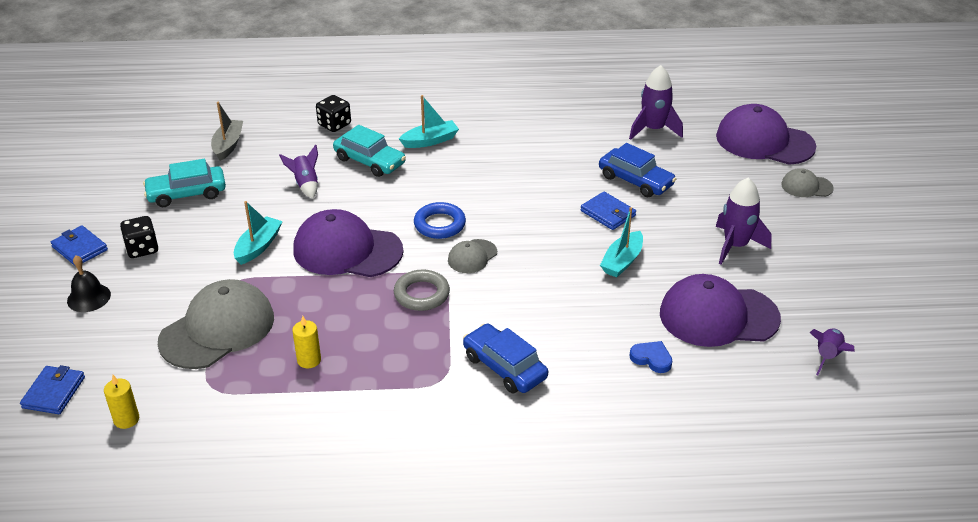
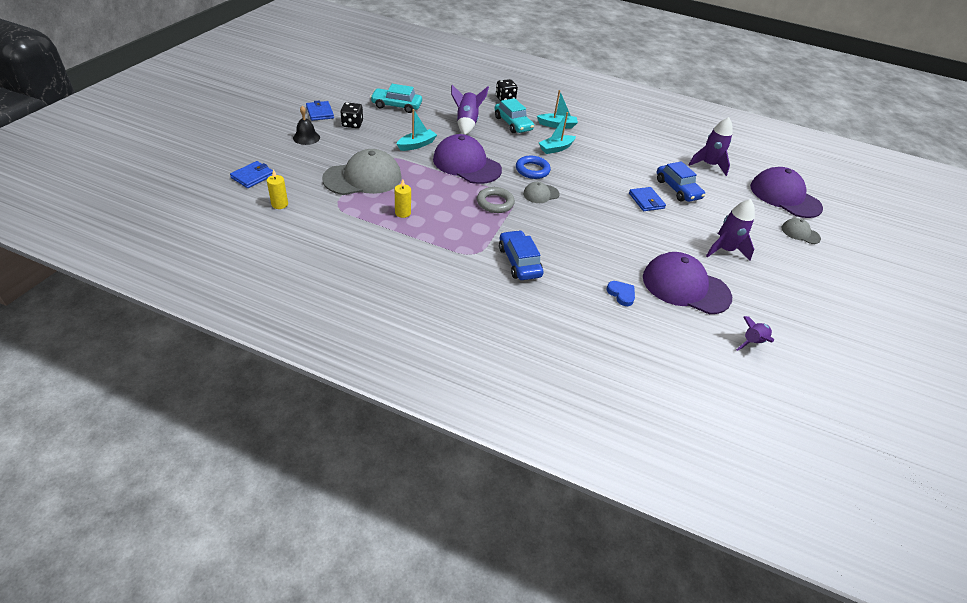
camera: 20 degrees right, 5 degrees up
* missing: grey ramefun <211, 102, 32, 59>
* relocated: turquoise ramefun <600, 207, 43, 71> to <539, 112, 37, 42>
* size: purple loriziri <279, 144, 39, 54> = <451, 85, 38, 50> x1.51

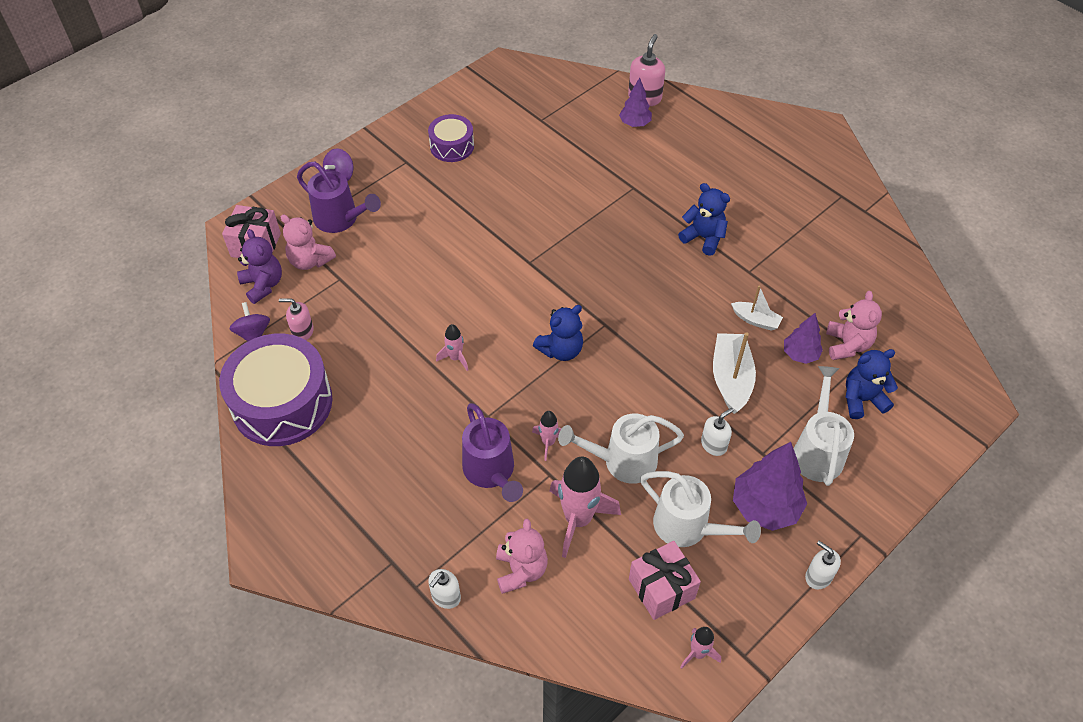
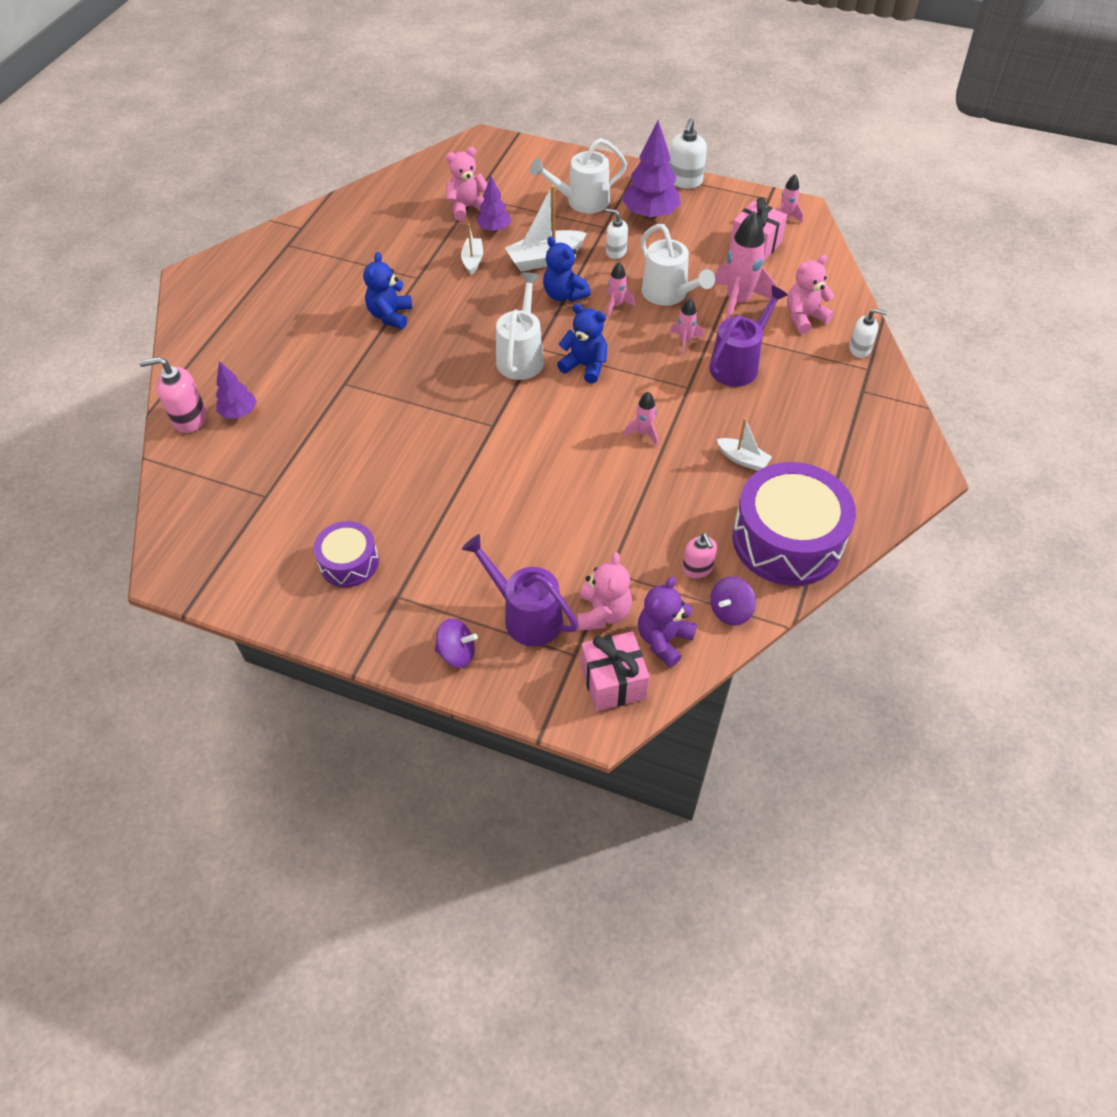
camera: 115 degrees left, 0 degrees up
* appeared: pink loriziri <607, 262, 28, 54>
* appeared: white ramefun <717, 418, 55, 53>
* relocated: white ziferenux <640, 471, 121, 76> to <496, 272, 48, 108>
* relocated: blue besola <845, 349, 53, 70> to <543, 236, 48, 66>
* spun: purple ziferenux <297, 162, 84, 71> = <462, 534, 116, 112> 60 degrees counterclockwise
* size: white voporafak <805, 541, 36, 48> = <669, 118, 38, 71> x1.51

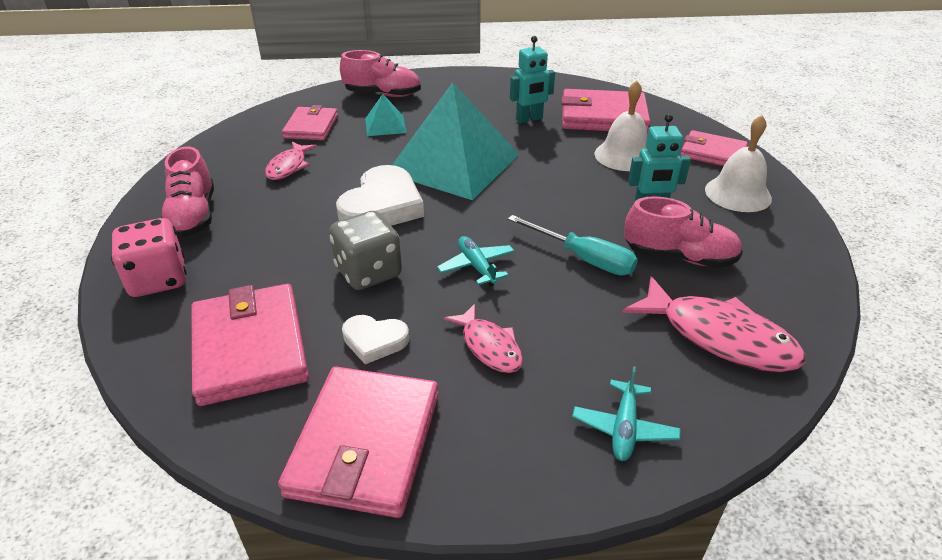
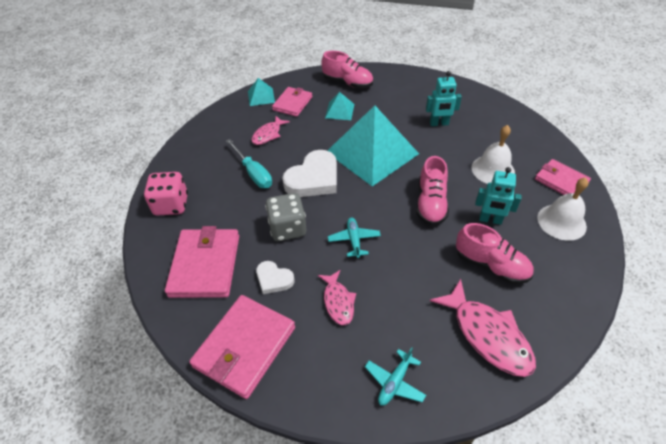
camera: 20 degrees right, 10 degrees up
* missing: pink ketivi <561, 89, 89, 43>
* appeared: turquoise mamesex <248, 78, 27, 28>
* relocated: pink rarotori <161, 147, 53, 91> to <416, 156, 33, 70>
* relocated: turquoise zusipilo <508, 215, 130, 61> to <226, 139, 46, 49>

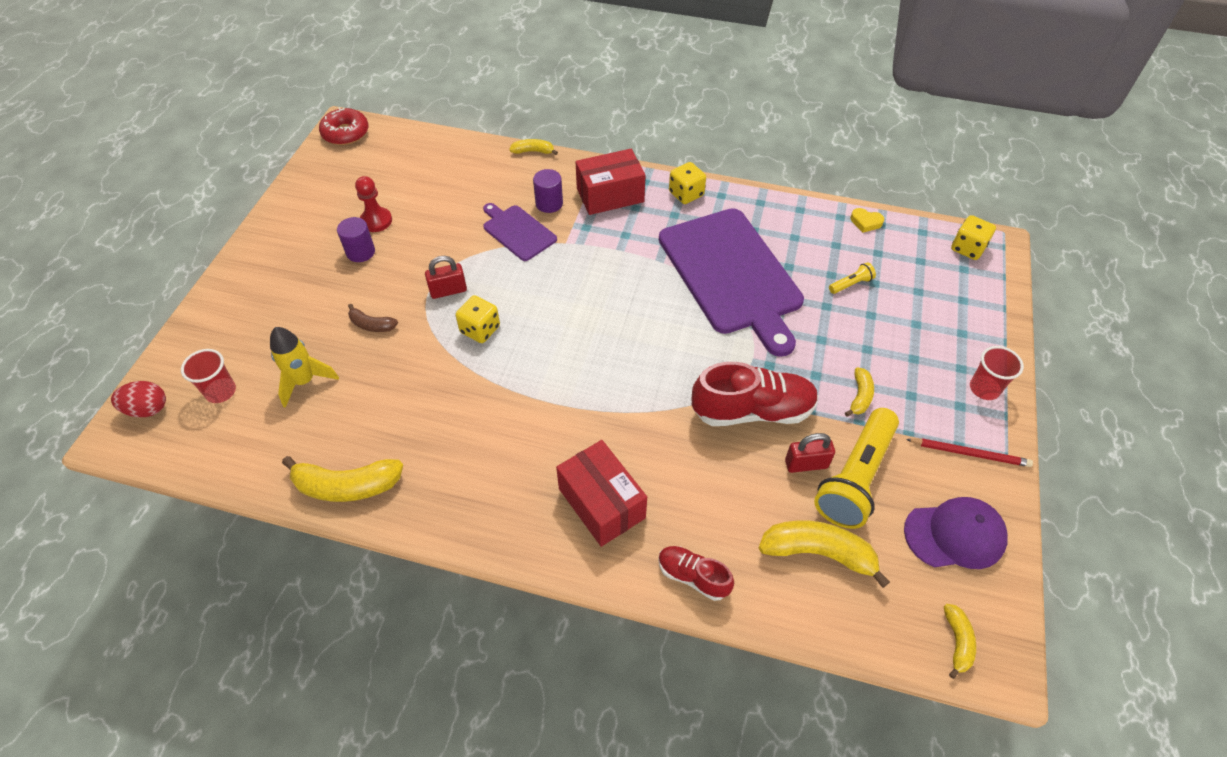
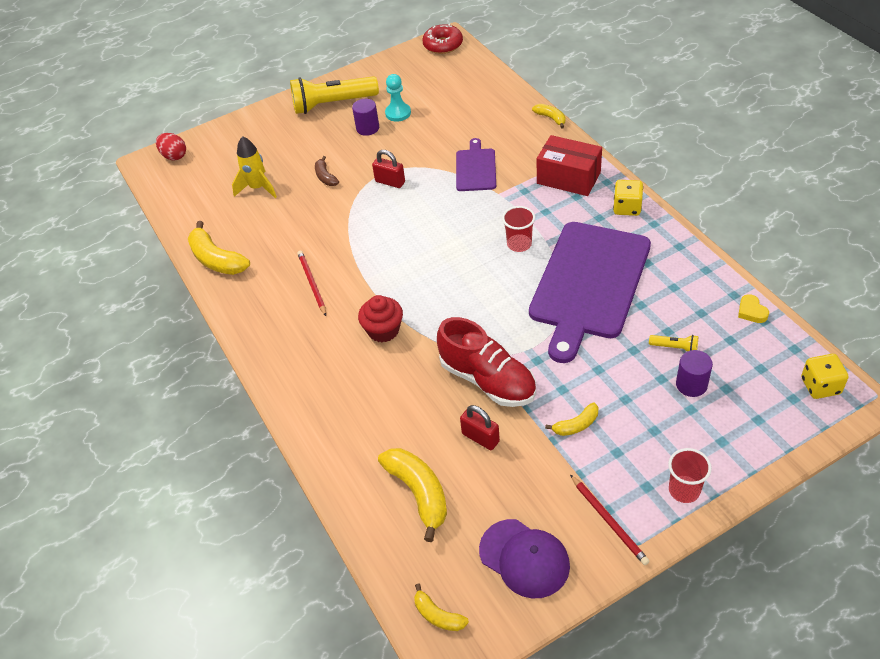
camera: 50 degrees right, 5 degrees down
* missing: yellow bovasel <455, 295, 45, 48>
* missing: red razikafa <556, 440, 91, 107>
* missing: red rarotori <658, 546, 76, 55>
* appeared: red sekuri <297, 250, 29, 66>
* appeared: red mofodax <358, 295, 45, 47>
* relocated: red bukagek <181, 349, 55, 54> to <502, 206, 33, 46>
* relocated: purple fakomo <533, 169, 30, 44> to <676, 350, 37, 47>
* relocated: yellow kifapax <814, 408, 85, 121> to <290, 76, 89, 38>
* colour: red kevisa <355, 176, 37, 56> to turquoise kevisa <385, 74, 26, 48>
* spun: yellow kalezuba <944, 604, 32, 75> = <414, 584, 55, 47> 75 degrees clockwise

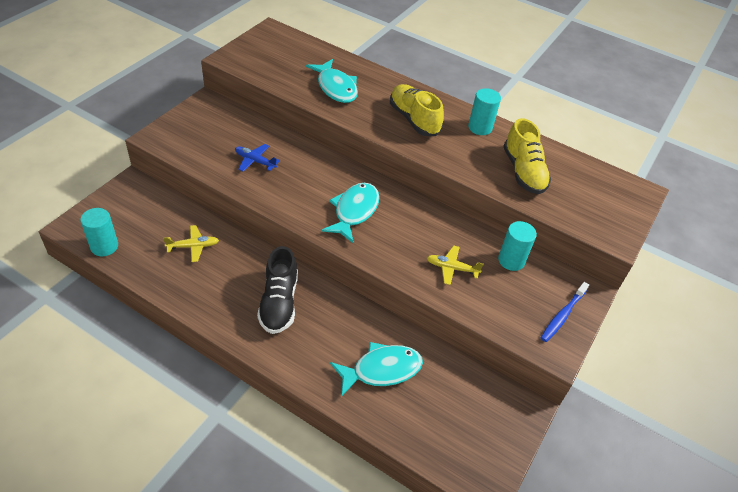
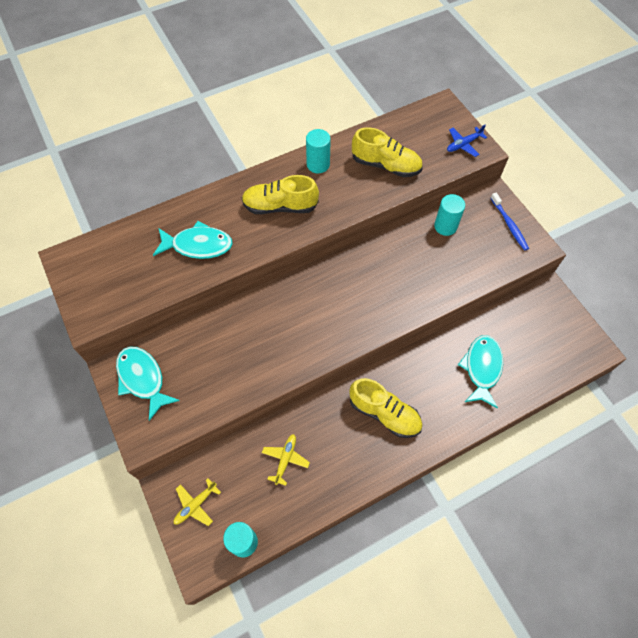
camera: 55 degrees left, 15 degrees up
* relocated: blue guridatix <235, 144, 45, 28> to <447, 125, 40, 32>
* relocated: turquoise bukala <321, 183, 59, 61> to <116, 347, 64, 74>
* relocated: yellow guridatix <427, 245, 57, 40> to <174, 478, 47, 48>
* colour: black rarotori <257, 246, 41, 88> to yellow rarotori <349, 378, 73, 60>

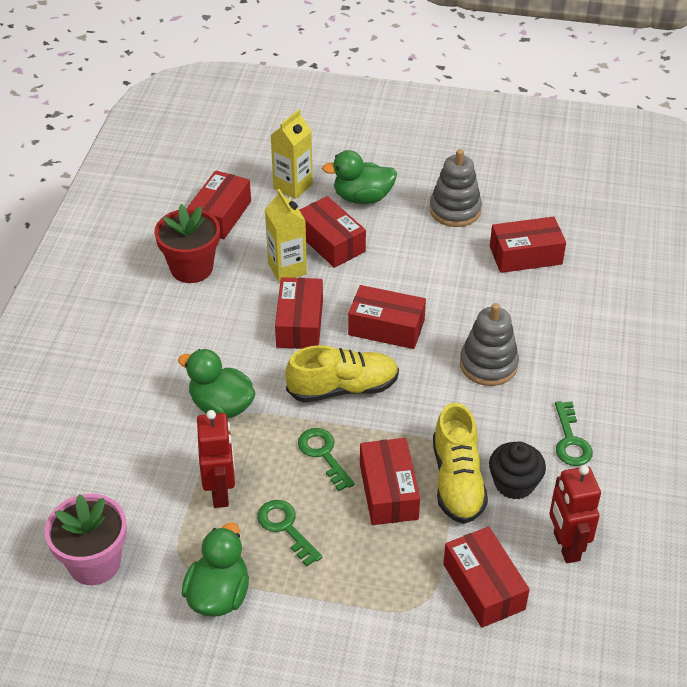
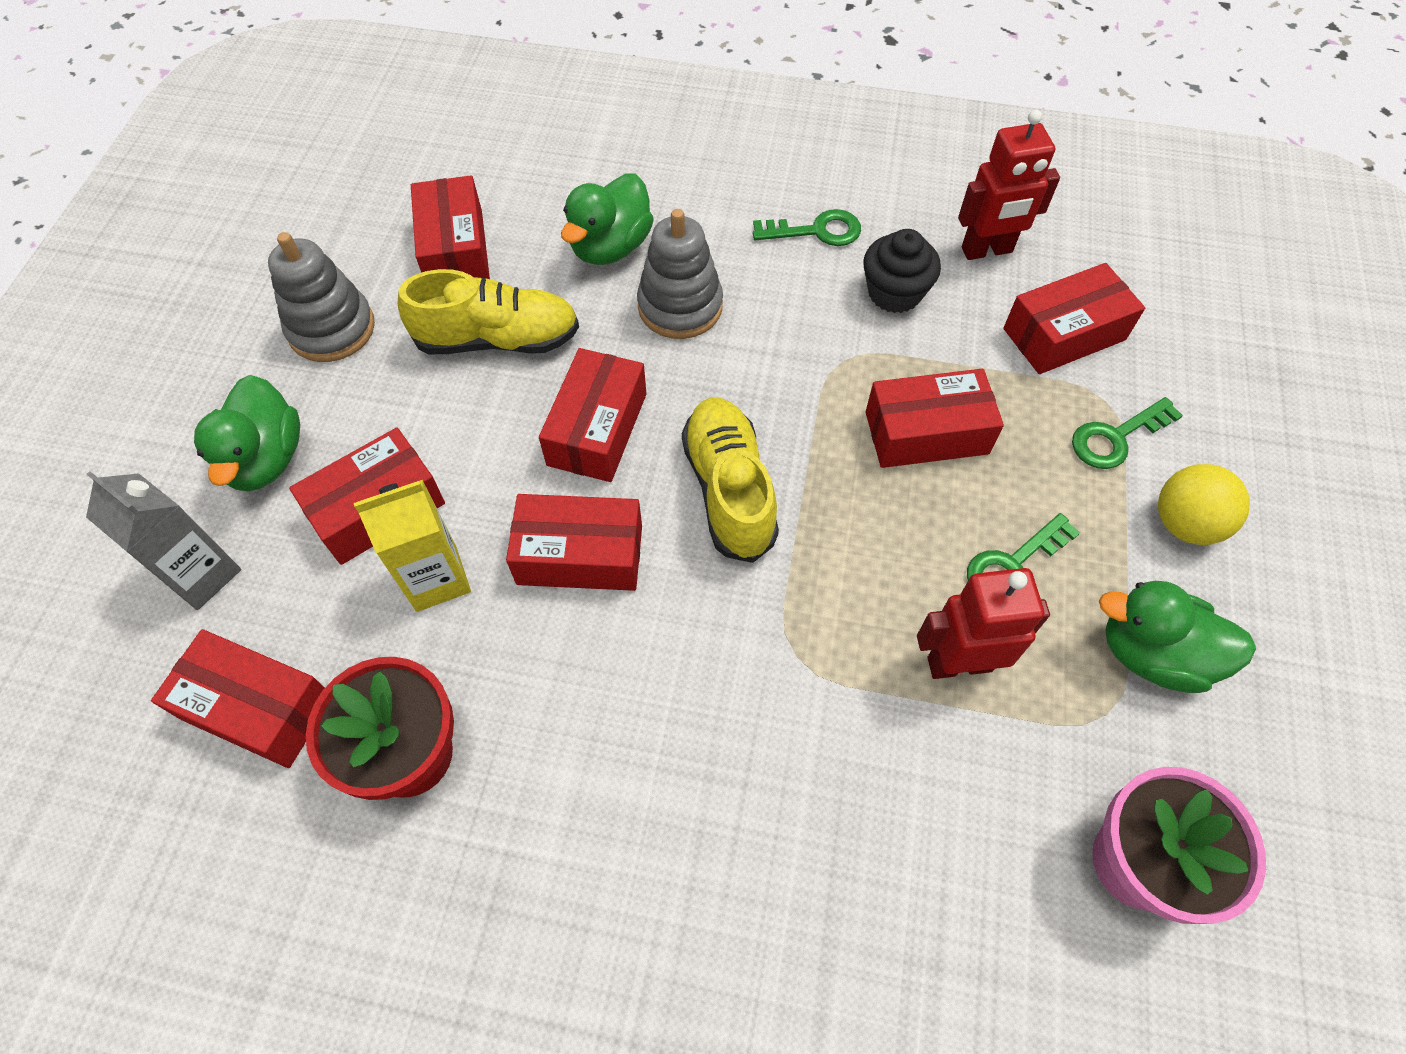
camera: 90 degrees left, 15 degrees up
* appeared: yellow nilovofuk <1158, 464, 92, 81>
* relocated: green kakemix <178, 349, 77, 70> to <561, 173, 93, 92>
* relocated: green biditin <298, 428, 57, 63> to <1072, 397, 111, 72>
* relocated: yellow rarotori <433, 403, 55, 121> to <398, 269, 181, 85>
* colour: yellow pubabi <271, 110, 42, 89> to grey pubabi <86, 471, 155, 139>

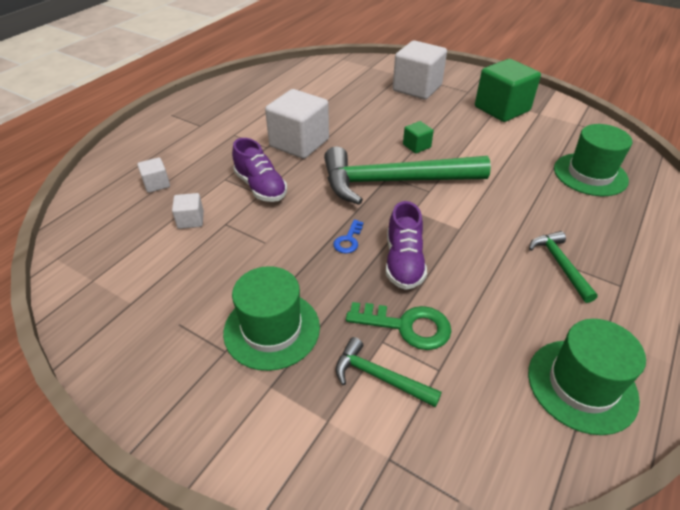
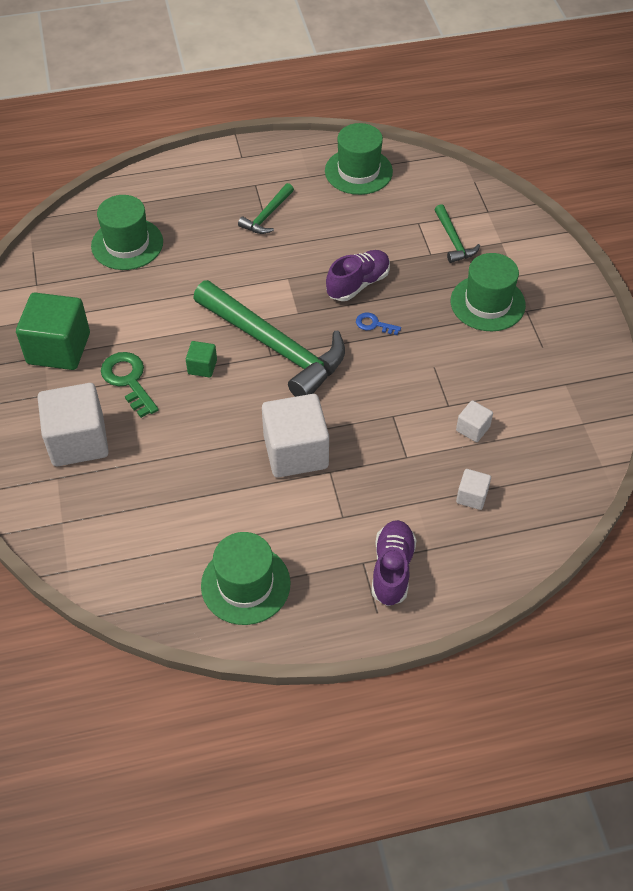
camera: 135 degrees left, 10 degrees up
* appeared: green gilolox <201, 532, 89, 93>
* relocated: purple rarotori <232, 138, 55, 64> to <372, 520, 44, 86>
* relocated: green biditin <346, 302, 105, 48> to <101, 352, 58, 66>
* spun: blue biditin <333, 220, 31, 34> = <356, 313, 45, 22> 135 degrees counterclockwise

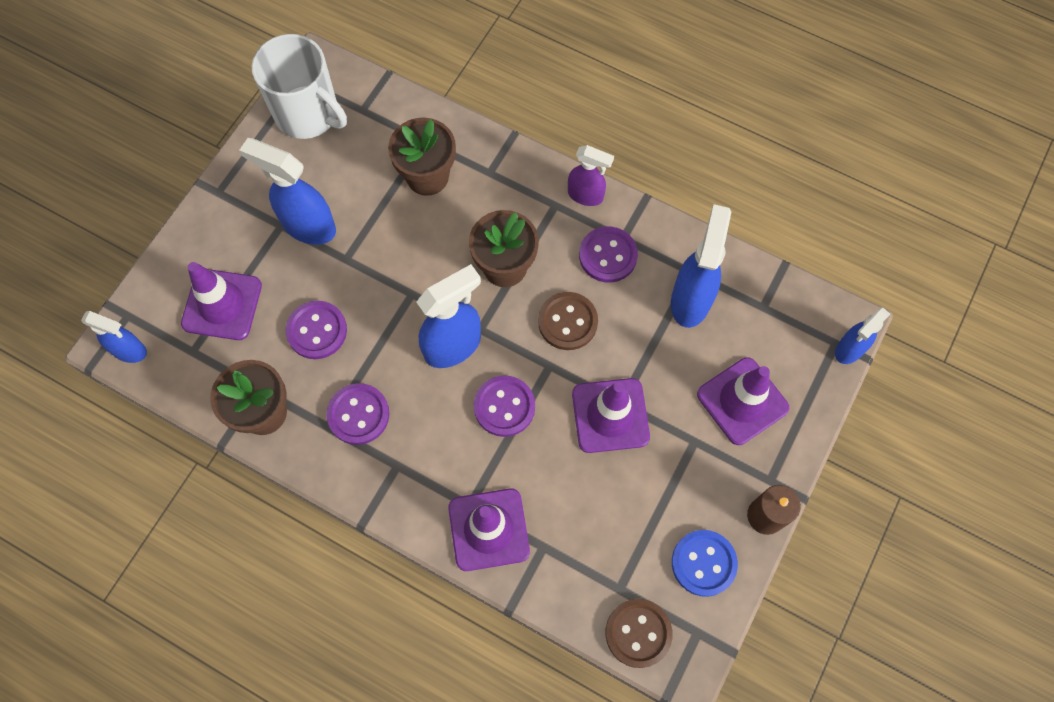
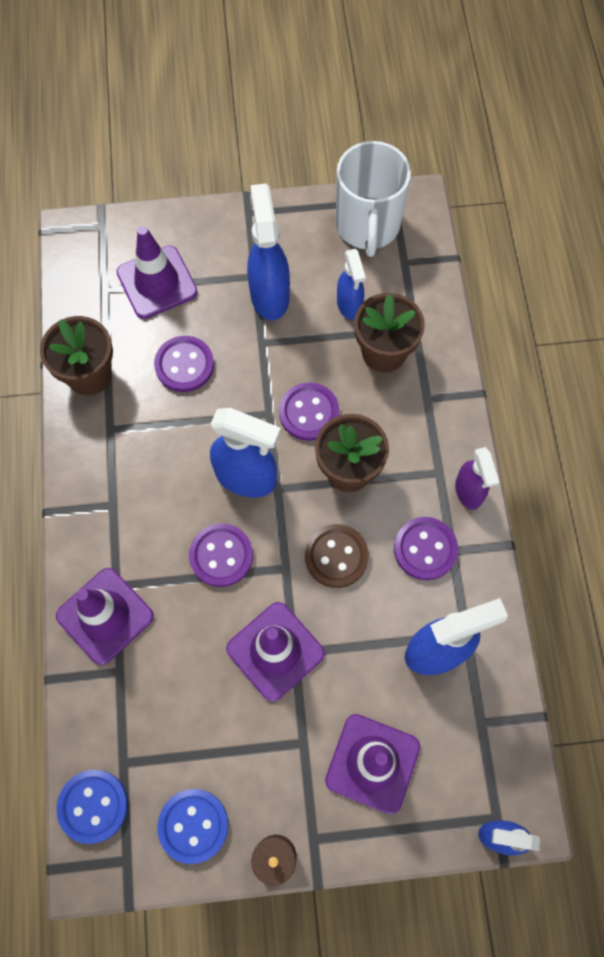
camera: 55 degrees right, 0 degrees up
* relocated: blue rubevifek <81, 311, 66, 52> to <337, 249, 29, 71>
* relocated: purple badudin <326, 383, 63, 62> to <279, 382, 60, 59>
* colour: brown badudin <605, 599, 68, 69> to blue badudin <57, 770, 71, 74>

